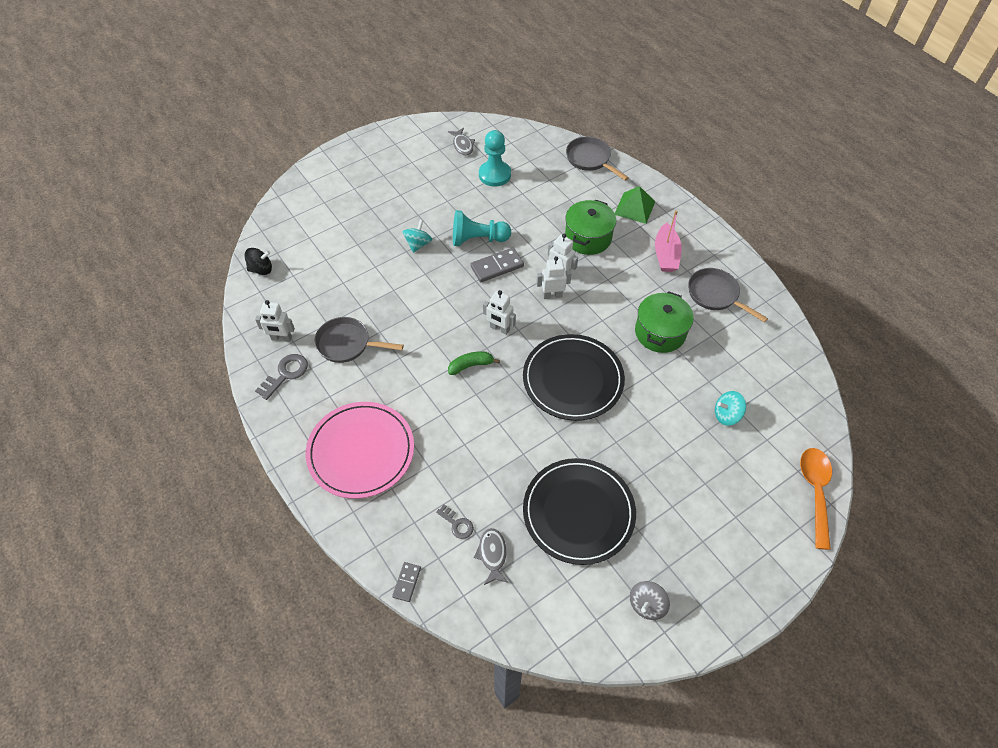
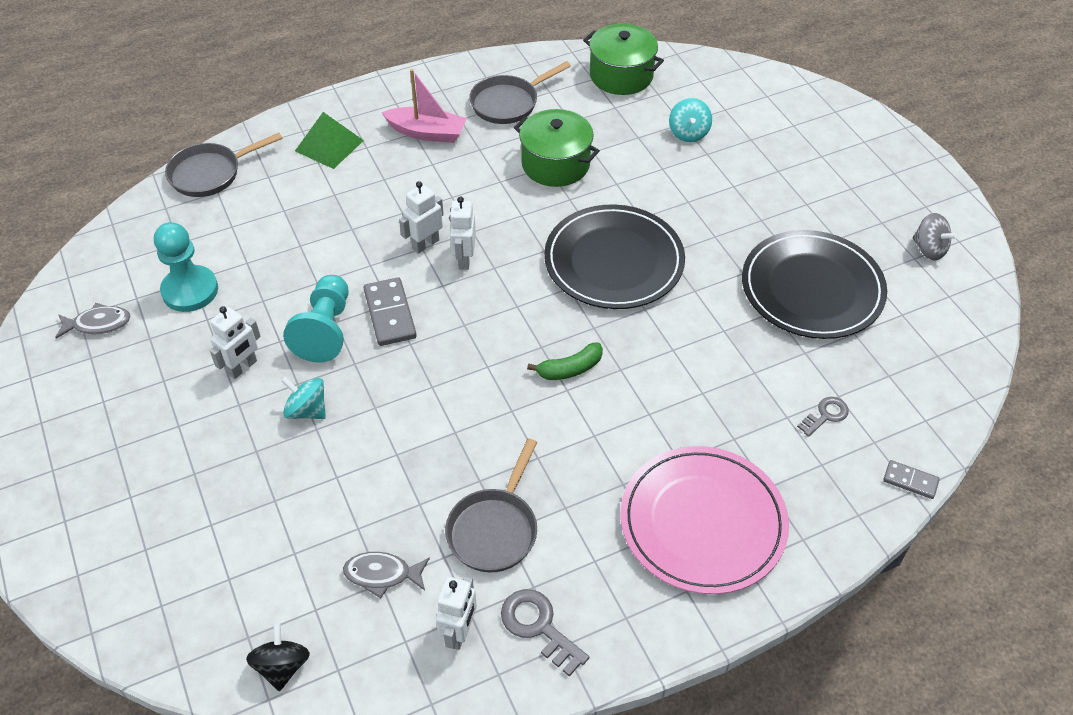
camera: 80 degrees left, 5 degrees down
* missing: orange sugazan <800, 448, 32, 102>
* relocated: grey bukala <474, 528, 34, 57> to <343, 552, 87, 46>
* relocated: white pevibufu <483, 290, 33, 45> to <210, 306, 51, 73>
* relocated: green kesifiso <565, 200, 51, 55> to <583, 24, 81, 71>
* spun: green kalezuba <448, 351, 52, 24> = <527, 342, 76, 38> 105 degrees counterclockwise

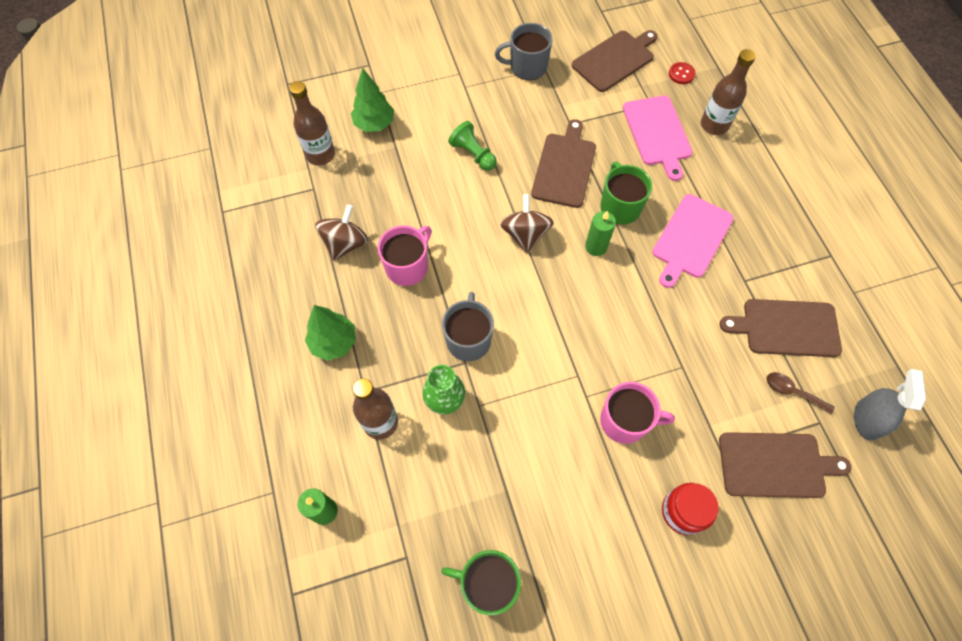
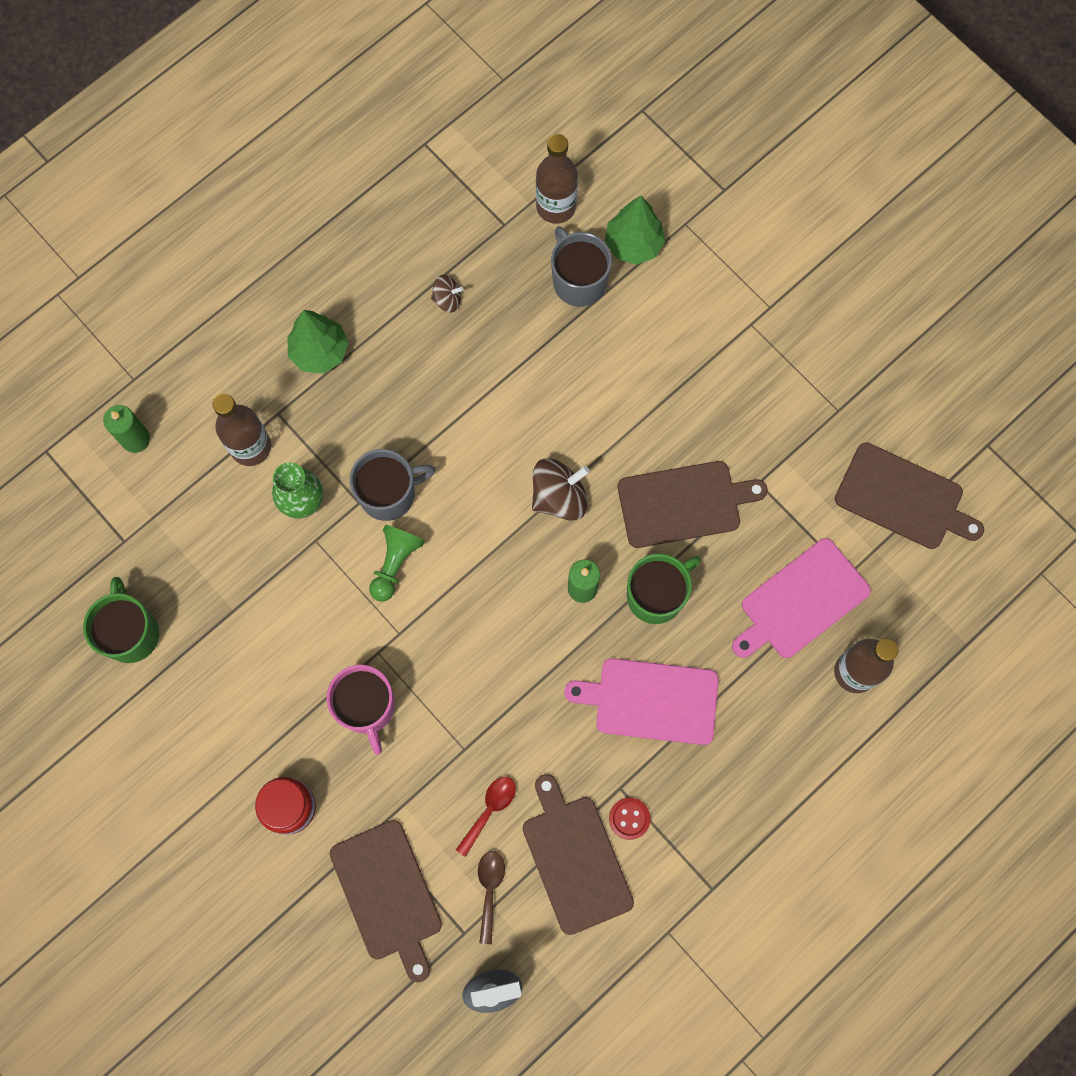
camera: 65 degrees right, 10 degrees up
* missing: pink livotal <378, 225, 54, 61>
* appeared: red sugazan <456, 777, 60, 80>
* relocated: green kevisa <448, 121, 49, 50> to <369, 524, 56, 78>
* relocated: grey livotal <495, 23, 58, 57> to <551, 226, 61, 81>
* relocated: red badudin <669, 62, 27, 22> to <609, 798, 42, 42>
* size: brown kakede <315, 204, 53, 57> = <431, 275, 33, 37> x0.56

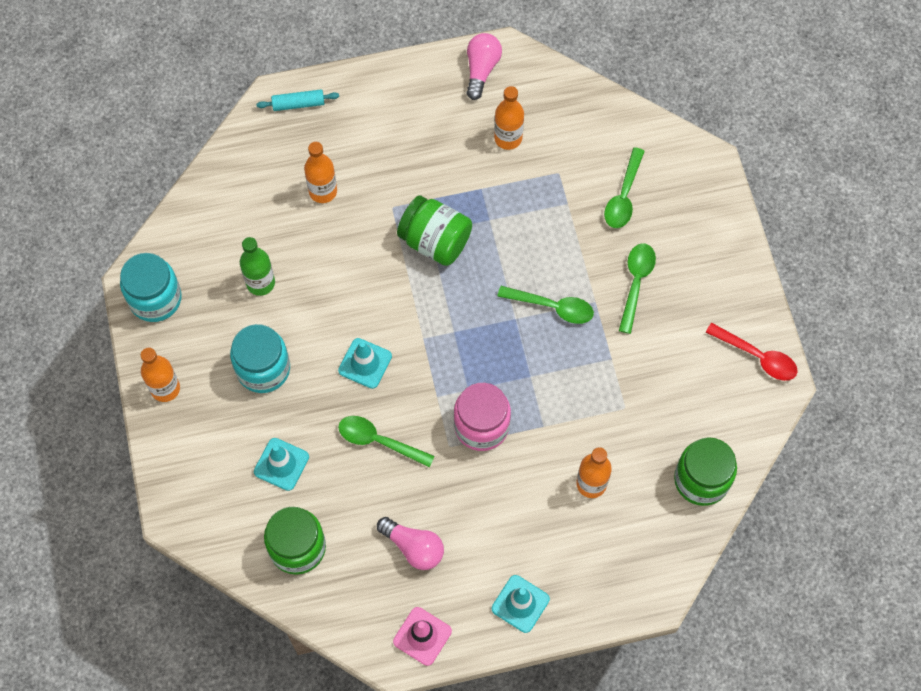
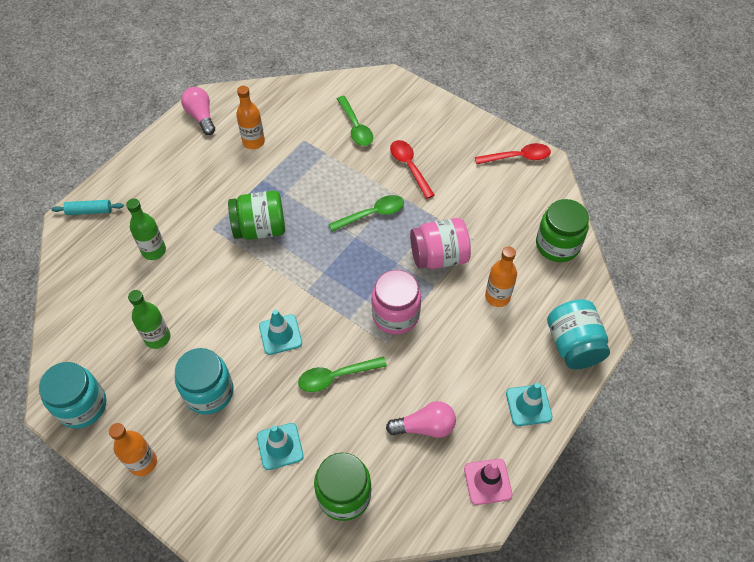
camera: 40 degrees left, 10 degrees down
* appeared: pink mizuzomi <410, 218, 61, 51>
* appeared: turquoise mizuzomi <547, 299, 63, 70>
* colour: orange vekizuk <304, 142, 33, 61> to green vekizuk <126, 199, 40, 61>
* colour: green sugazan <619, 243, 37, 91> to red sugazan <390, 140, 44, 59>
* spun: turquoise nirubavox <256, 89, 83, 22> = <51, 200, 73, 15> 45 degrees clockwise

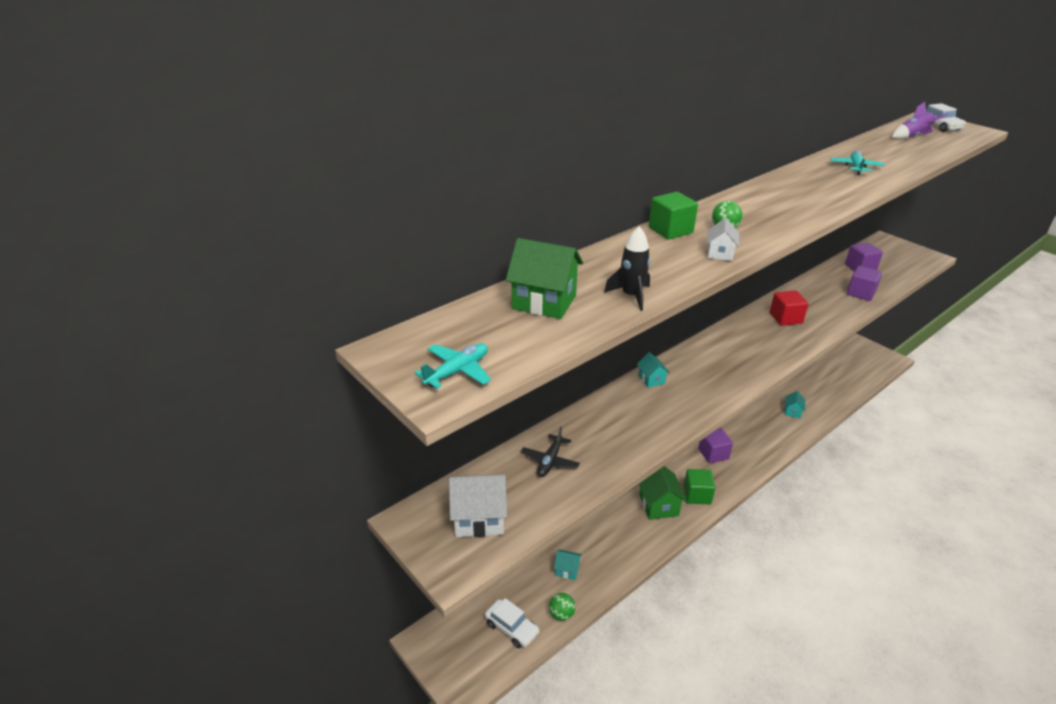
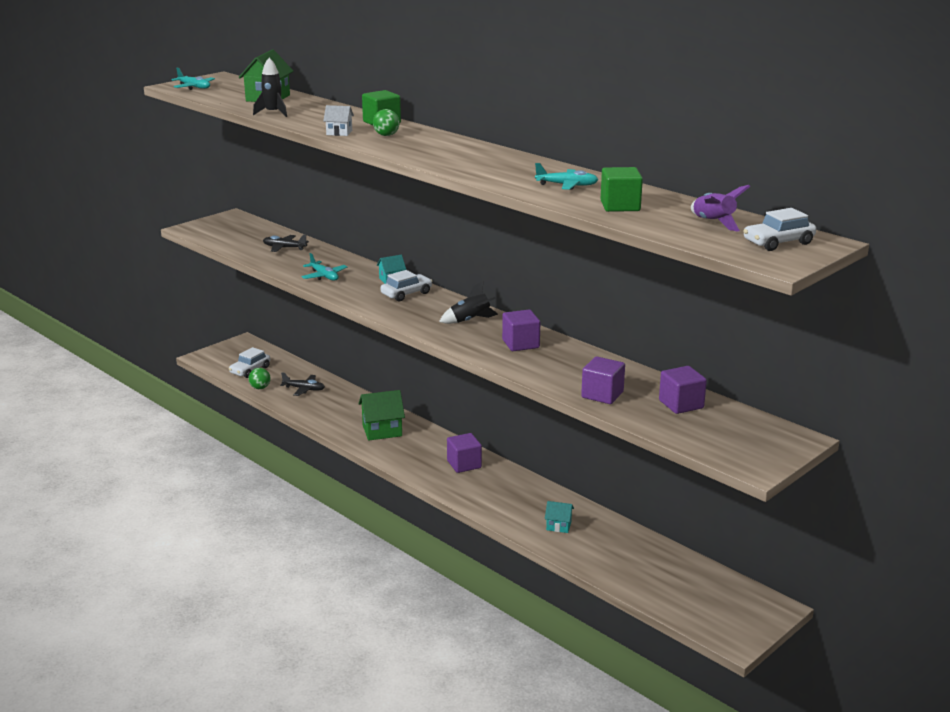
camera: 85 degrees right, 10 degrees down
* missing: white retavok <449, 474, 58, 63>
* appeared: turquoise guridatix <302, 253, 45, 28>
* appeared: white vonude <380, 270, 52, 31>
* appeared: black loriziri <439, 281, 59, 43>
* relocated: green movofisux <684, 469, 32, 35> to <601, 167, 42, 45>
* exchanged: turquoise retavok <554, 549, 28, 31> to black guridatix <280, 372, 45, 24>
* colour: red movofisux <770, 290, 39, 36> to purple movofisux <502, 310, 38, 41>

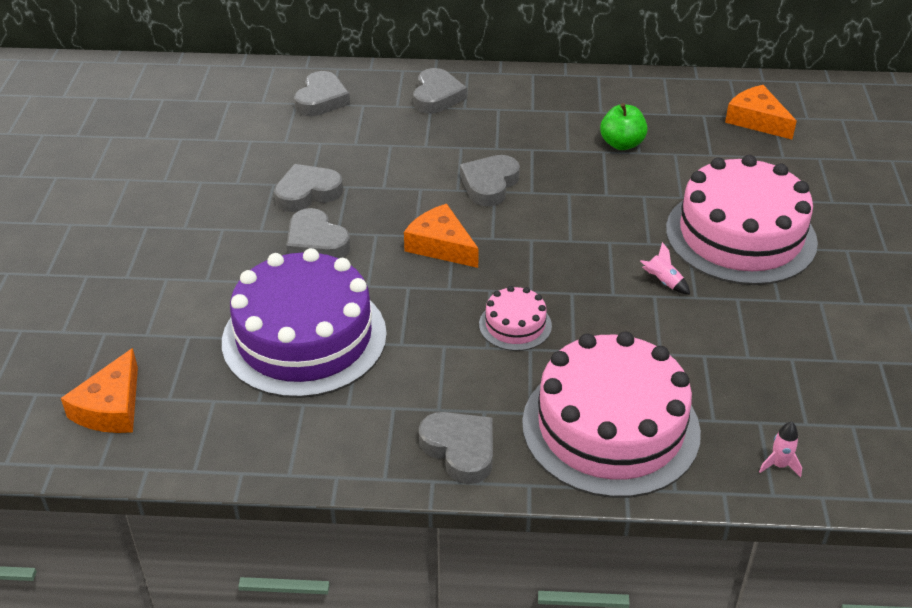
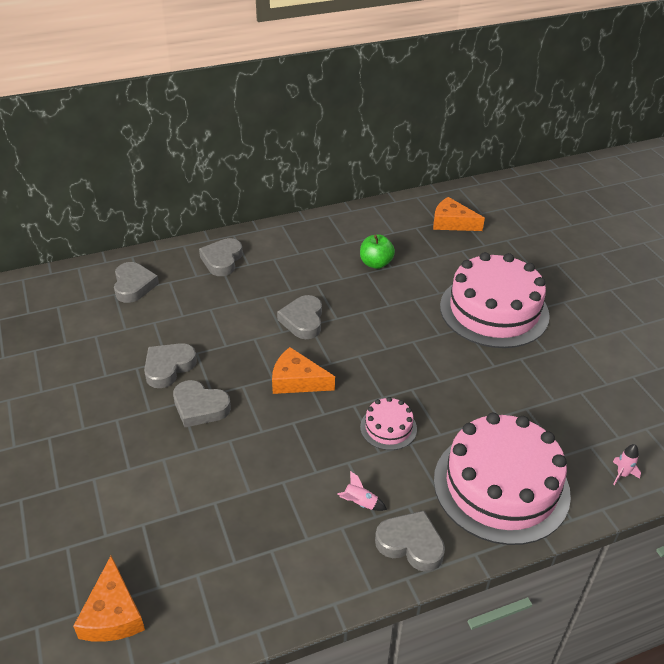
camera: 25 degrees left, 0 degrees up
* missing: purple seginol <222, 248, 165, 150>
* relocated: pink loriziri <640, 242, 50, 52> to <337, 471, 50, 40>
* spun: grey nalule <413, 68, 54, 46> = <199, 238, 44, 38> 150 degrees counterclockwise

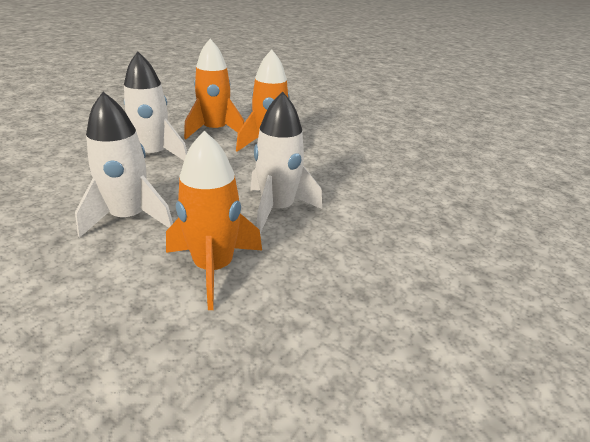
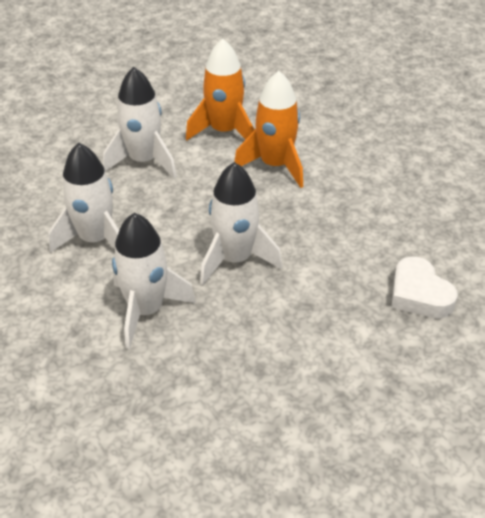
camera: 25 degrees right, 10 degrees up
* appeared: white nalule <391, 256, 67, 63>
* colour: orange loriziri <166, 131, 96, 179> to white loriziri <112, 213, 84, 136>

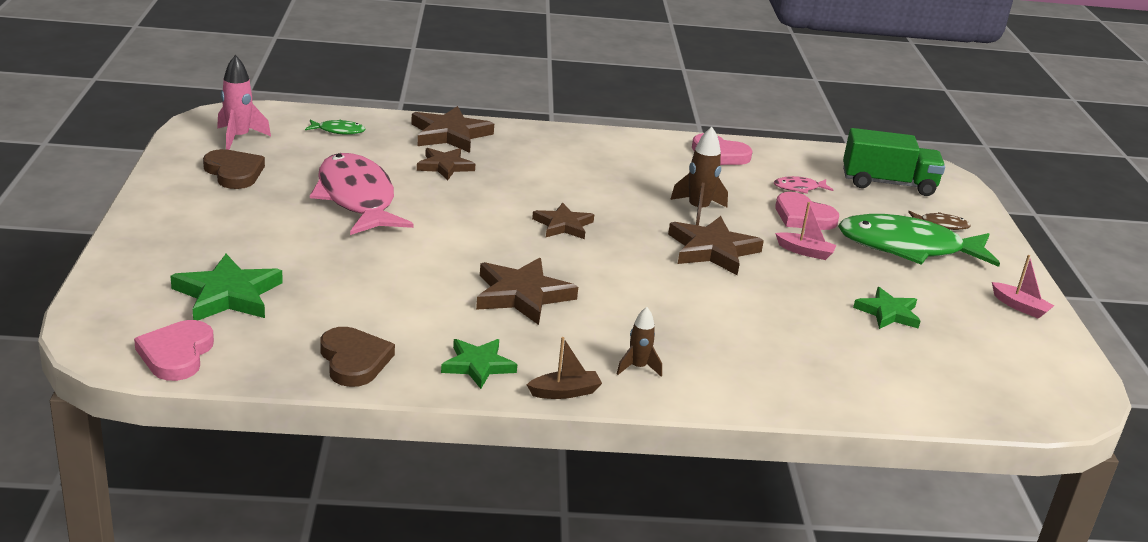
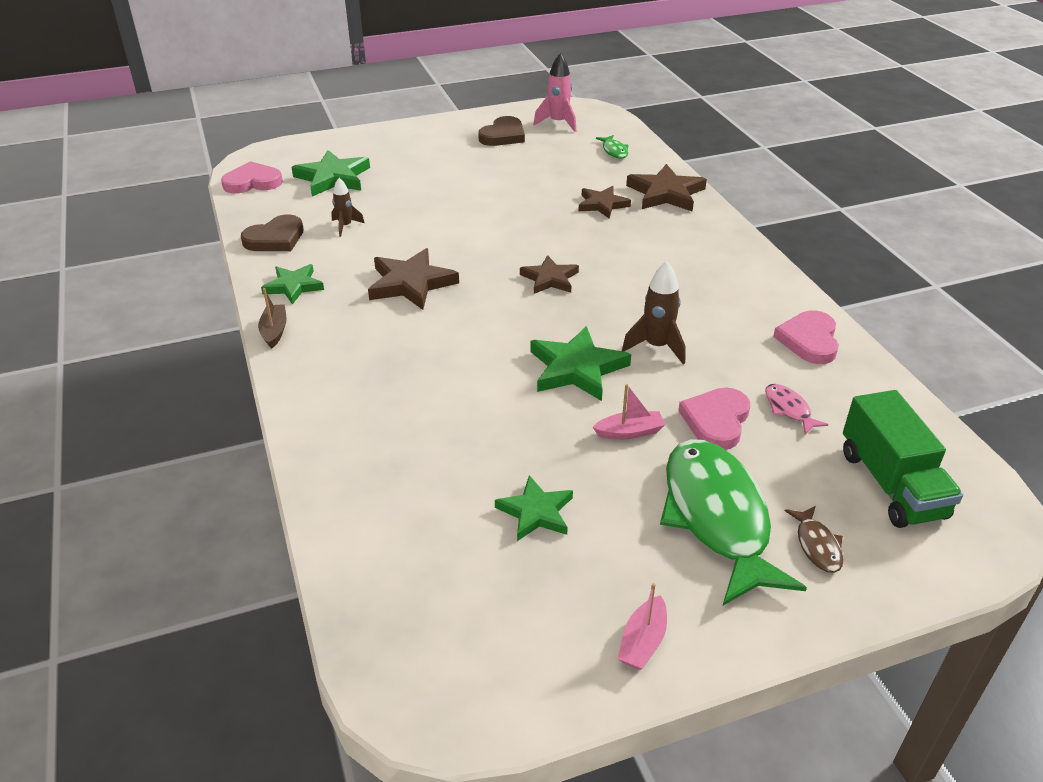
camera: 75 degrees right, 10 degrees up
* missing: pink bukala <310, 153, 104, 82>
* relocated: brown loriziri <617, 307, 45, 70> to <331, 178, 33, 59>
* colour: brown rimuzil <668, 216, 96, 59> to green rimuzil <530, 326, 101, 75>
* spun: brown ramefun <527, 337, 75, 62> = <258, 288, 29, 60> 150 degrees counterclockwise
* spun: pink ramefun <775, 202, 62, 58> = <593, 384, 72, 56> 105 degrees counterclockwise

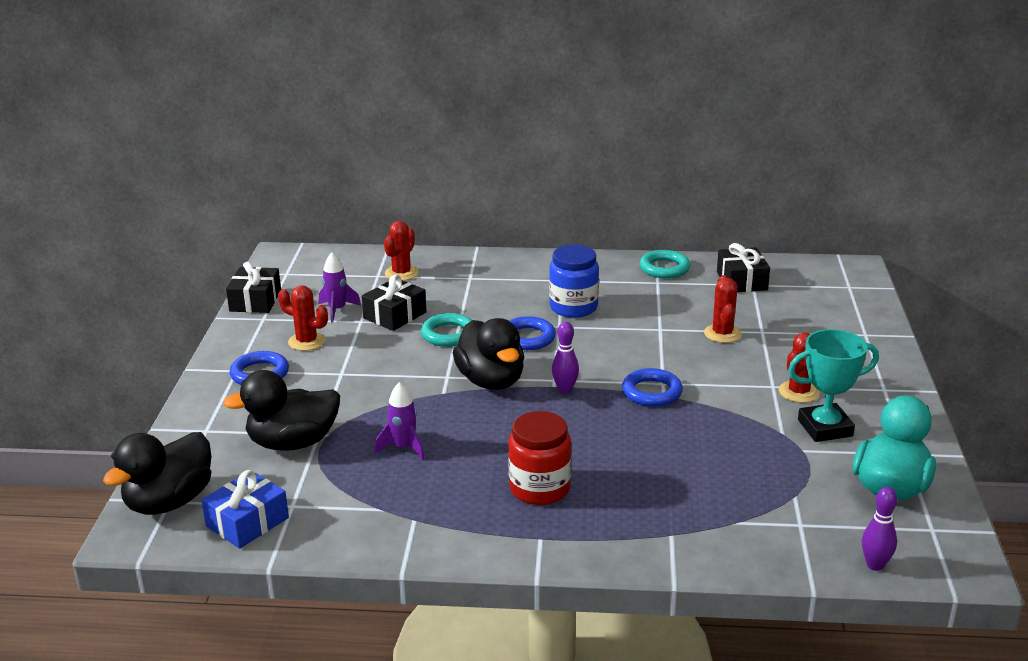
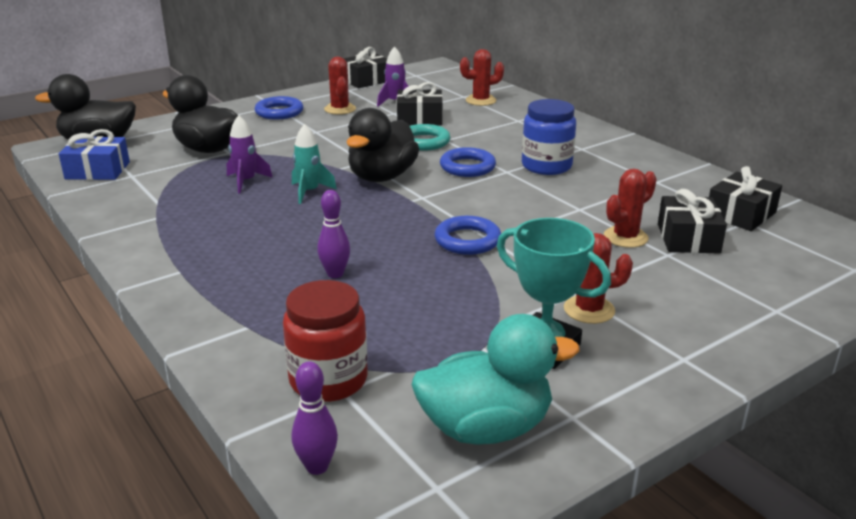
camera: 50 degrees right, 0 degrees up
* missing: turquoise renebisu <639, 250, 52, 29>
* appeared: turquoise loriziri <292, 124, 45, 80>
* appeared: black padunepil <658, 189, 69, 65>
* relocated: red mizuzomi <508, 411, 64, 94> to <283, 280, 84, 122>
* relocated: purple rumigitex <552, 322, 27, 71> to <317, 190, 33, 88>

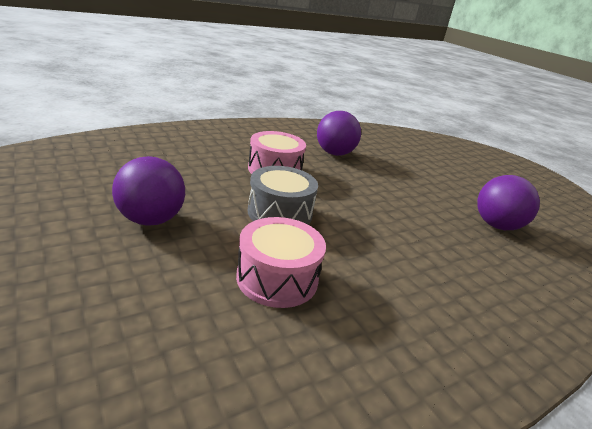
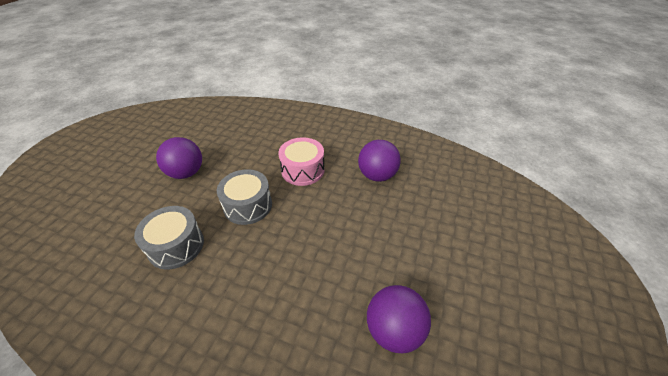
camera: 55 degrees right, 15 degrees up
* colour: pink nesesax <236, 217, 90, 91> to grey nesesax <134, 206, 70, 63>

